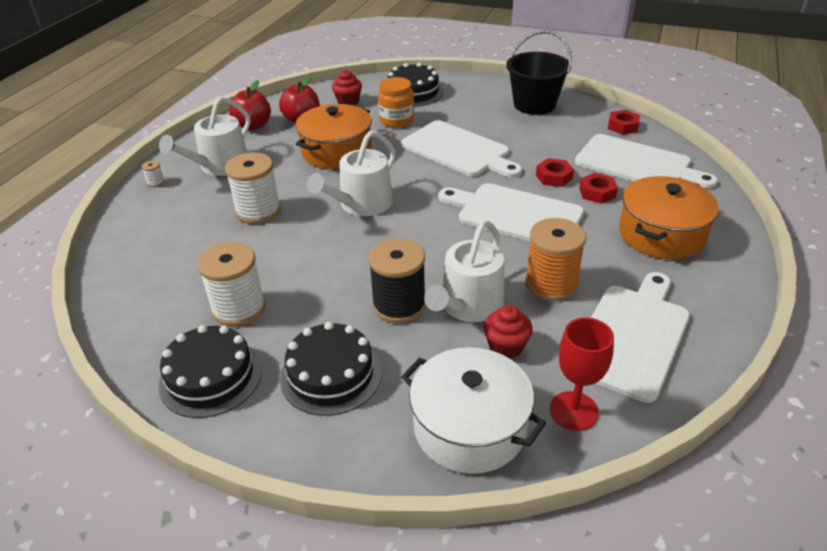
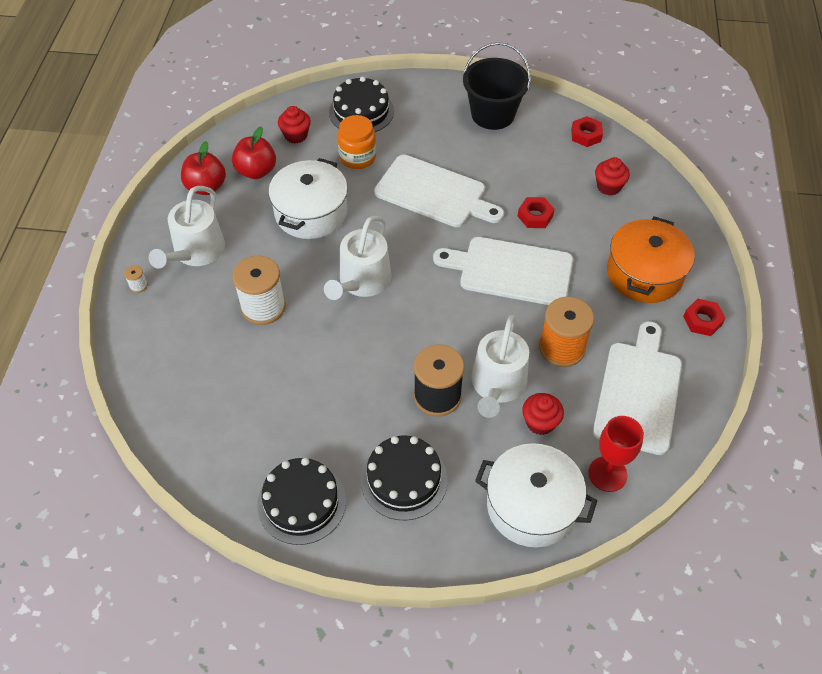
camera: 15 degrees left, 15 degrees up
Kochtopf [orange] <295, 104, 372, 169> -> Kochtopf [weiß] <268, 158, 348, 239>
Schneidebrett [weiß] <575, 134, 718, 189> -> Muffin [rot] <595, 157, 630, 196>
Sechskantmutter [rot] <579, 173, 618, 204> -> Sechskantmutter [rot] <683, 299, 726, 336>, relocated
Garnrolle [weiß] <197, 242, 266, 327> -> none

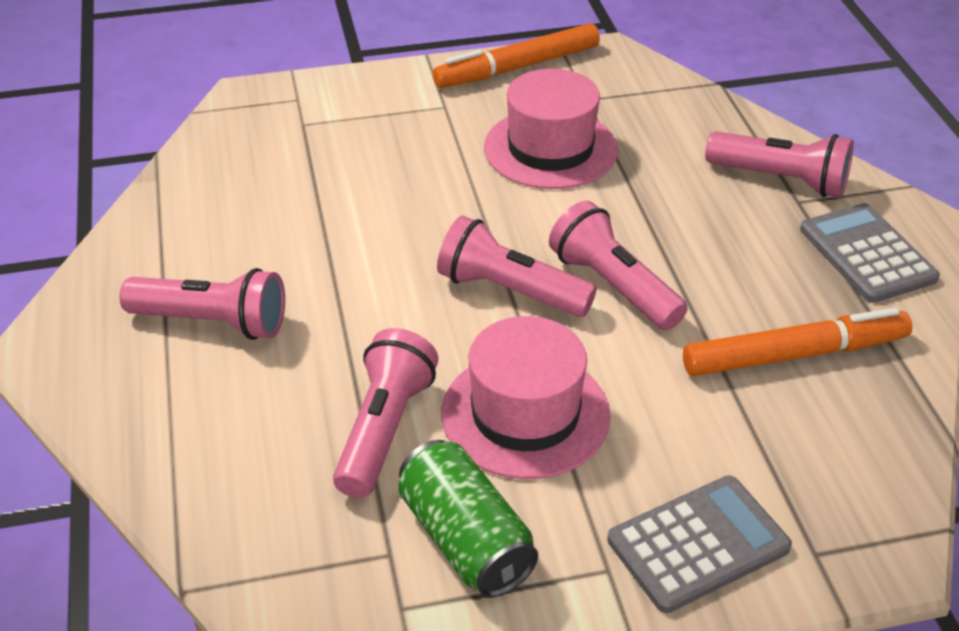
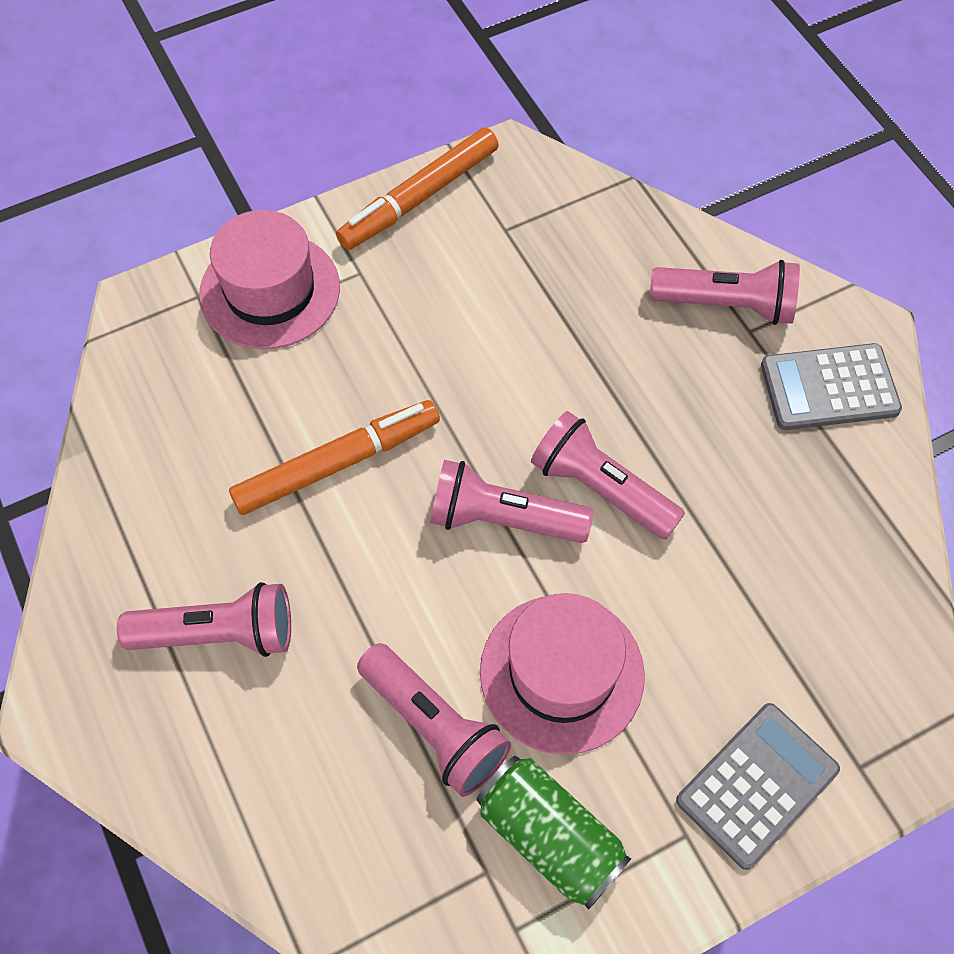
camera: 15 degrees left, 20 degrees up
Hut [rosa] <484, 69, 618, 189> -> Hut [rosa] <199, 210, 340, 349>, relocated
Filzstift [orange] <683, 307, 912, 376> -> Filzstift [orange] <229, 400, 440, 515>, relocated
Taschenlampe [rosa] <333, 328, 438, 498> -> Taschenlampe [rosa] <357, 643, 511, 797>, 135 degrees clockwise
Taschenrechner [grau] <800, 203, 940, 303> -> Taschenrechner [grau] <761, 343, 902, 430>, 60 degrees counterclockwise

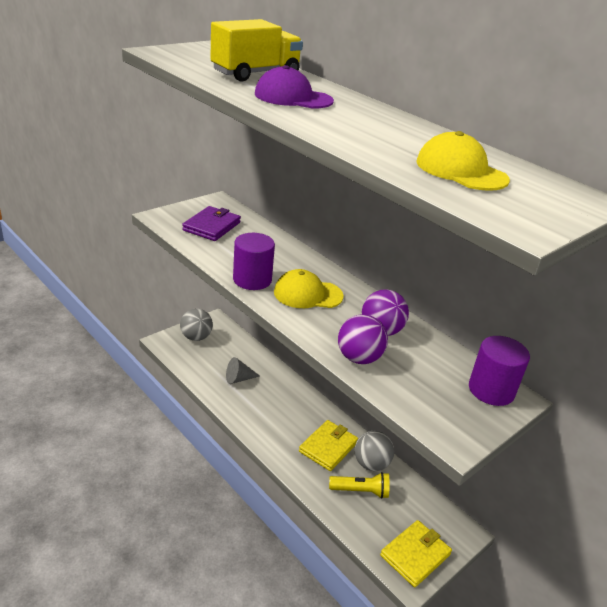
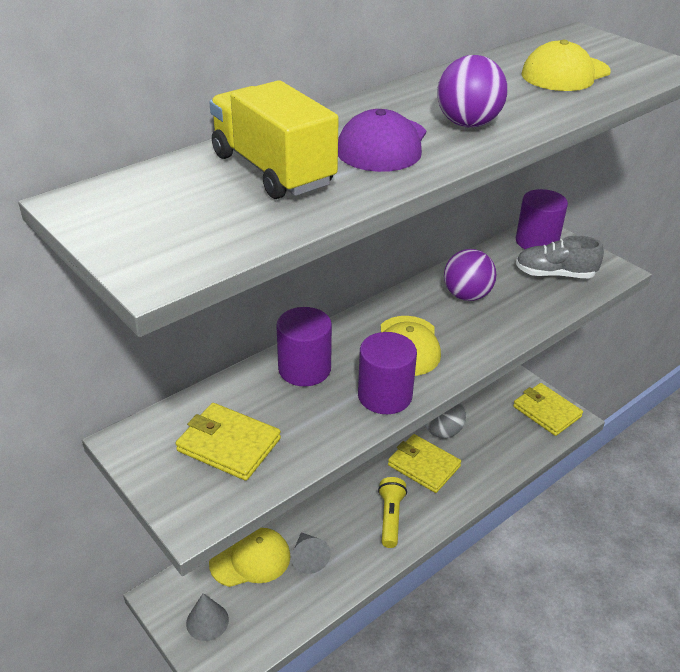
camera: 85 degrees left, 5 degrees up
Geldbörse [lila] <182, 206, 241, 241> -> Geldbörse [gelb] <176, 403, 281, 481>
Ball [grau] <180, 309, 213, 341> -> Kegel [grau] <186, 593, 229, 641>
none -> Kappe [gelb] <209, 528, 291, 587>
none -> Vollzylinder [lila] <276, 307, 332, 386>
Taschenlampe [gelb] <329, 472, 390, 499> -> Taschenlampe [gelb] <378, 477, 407, 548>, relocated
Ball [lila] <338, 315, 388, 364> -> Ball [lila] <437, 55, 507, 128>, relocated
none -> Schuh [grau] <516, 236, 604, 278>

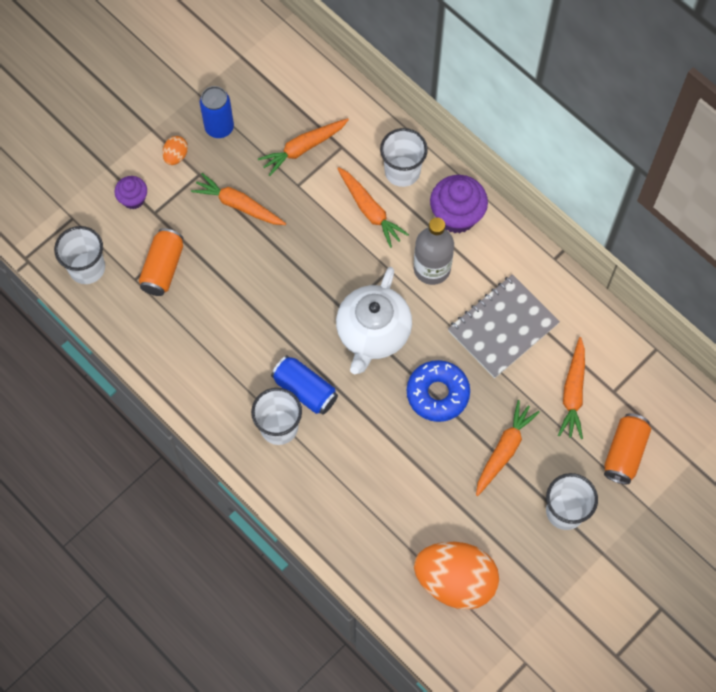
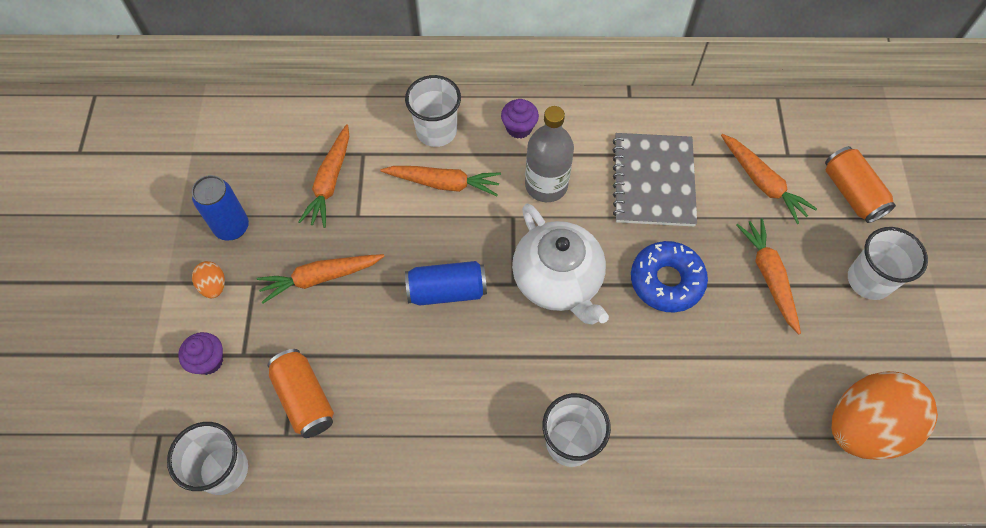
camera: 45 degrees left, 5 degrees down
Dose [blau] <271, 355, 338, 415> -> Dose [blau] <405, 261, 487, 306>, relocated
Muffin [lila] <430, 175, 488, 233> -> Muffin [lila] <501, 99, 539, 139>, x0.58

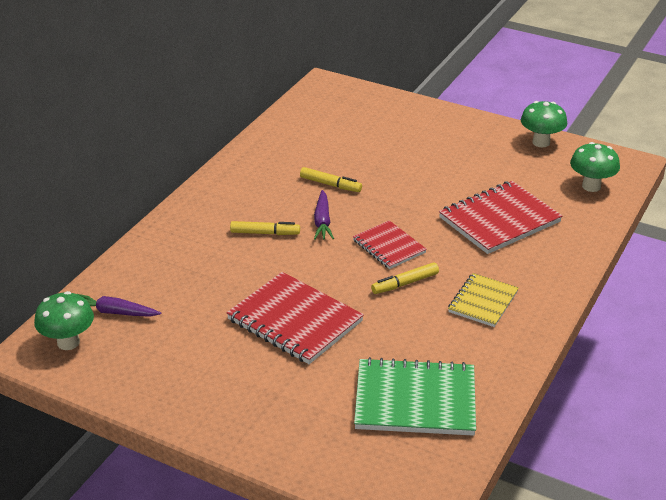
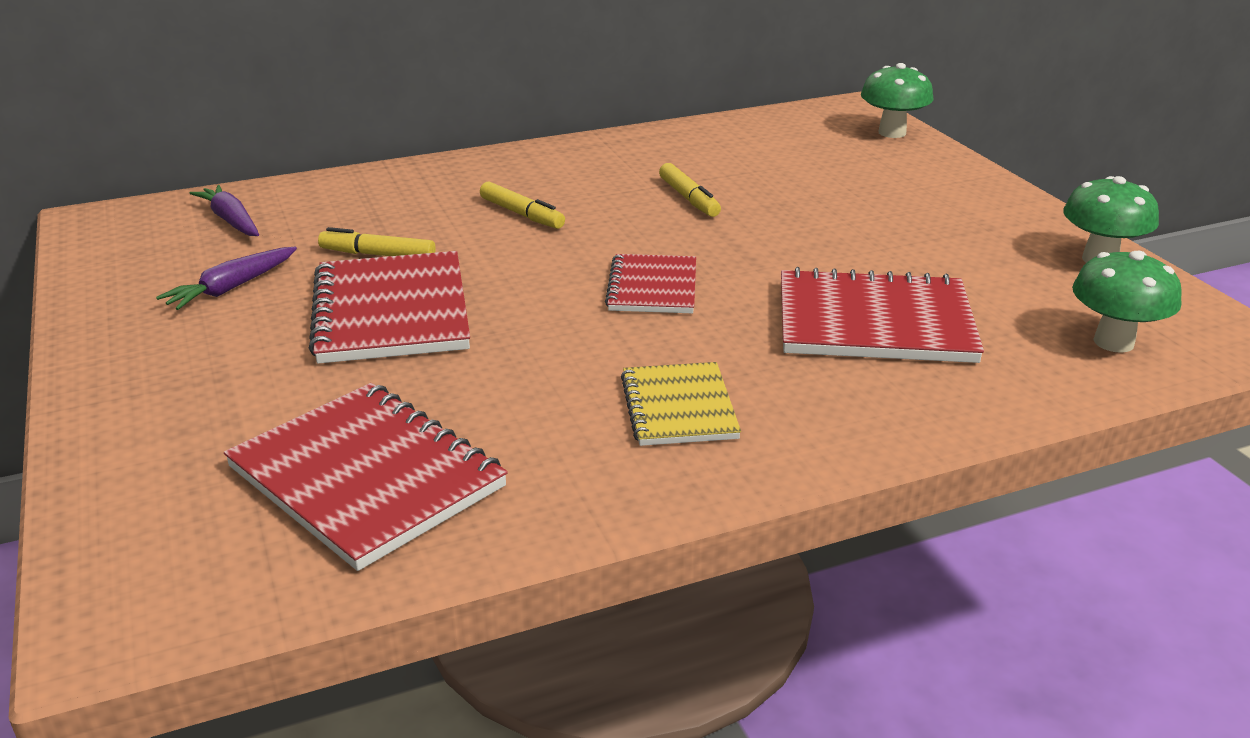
camera: 40 degrees right, 5 degrees down
Karotte [lila] <314, 190, 334, 240> -> Karotte [lila] <156, 247, 297, 310>, relocated
Notizbuch [grün] <354, 357, 476, 436> -> Notizbuch [rot] <224, 383, 508, 571>
Filzstift [gelb] <371, 263, 439, 294> -> Filzstift [gelb] <318, 227, 436, 256>, relocated
Notizbuch [gelb] <448, 273, 519, 327> -> Notizbuch [gelb] <621, 362, 741, 446>, 75 degrees counterclockwise
Pilz [grün] <34, 291, 94, 350> -> Pilz [grün] <861, 63, 933, 138>, relocated

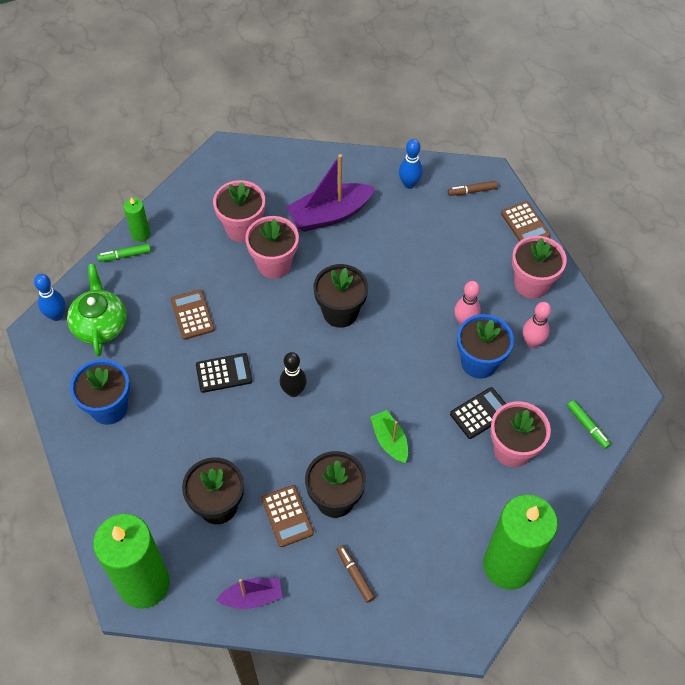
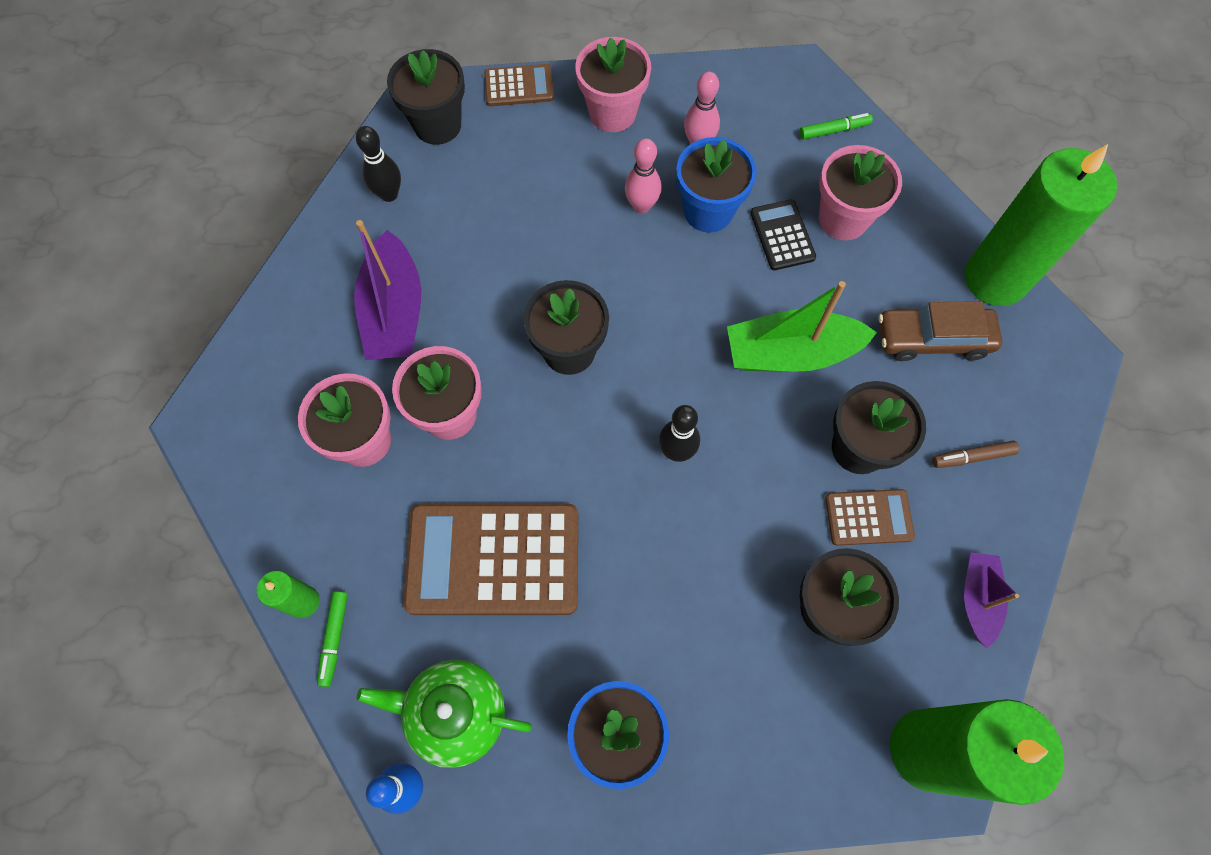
camera: 70 degrees left, 10 degrees up
Bowlingkegel [blau] <399, 139, 423, 189> -> Bowlingkegel [schwarz] <356, 126, 401, 202>
Filzstift [braun] <448, 181, 498, 196> -> Blumentopf [schwarz] <387, 49, 465, 145>
Taschenrechner [braun] <171, 289, 215, 340> -> Taschenrechner [braun] <403, 504, 578, 615>, x2.04
Boot [grün] <370, 410, 408, 463> -> Boot [grün] <727, 281, 877, 372>, x1.73
none -> Auto [braun] <878, 301, 1002, 361>
Taschenrechner [schwarz] <196, 353, 253, 393> -> none

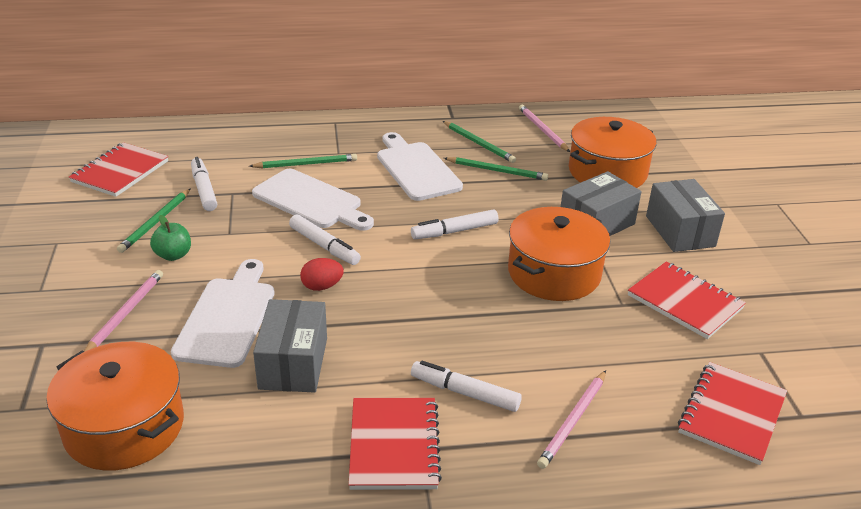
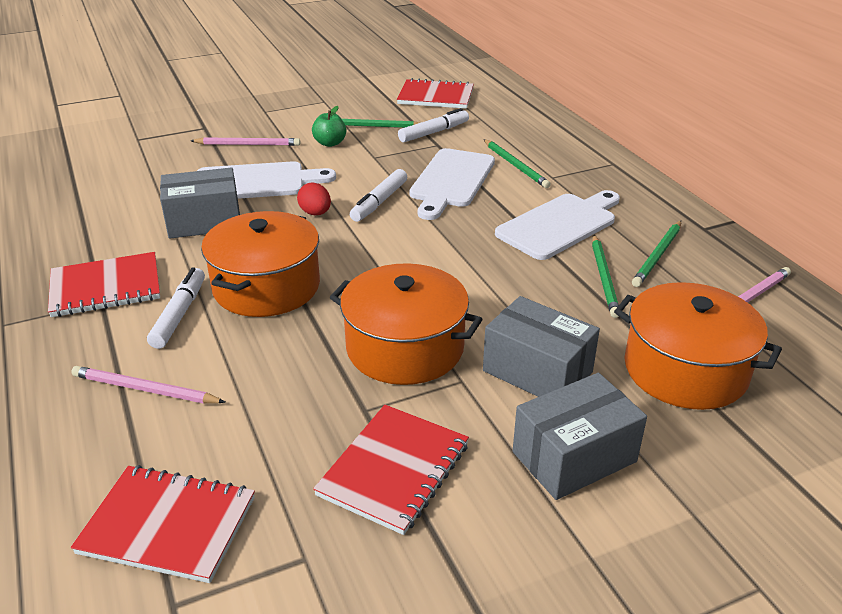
camera: 75 degrees right, 0 degrees up
Kochtopf [orange] <46, 342, 184, 471> -> Kochtopf [orange] <201, 211, 320, 317>, relocated
Filzstift [weiß] <411, 210, 499, 239> -> none

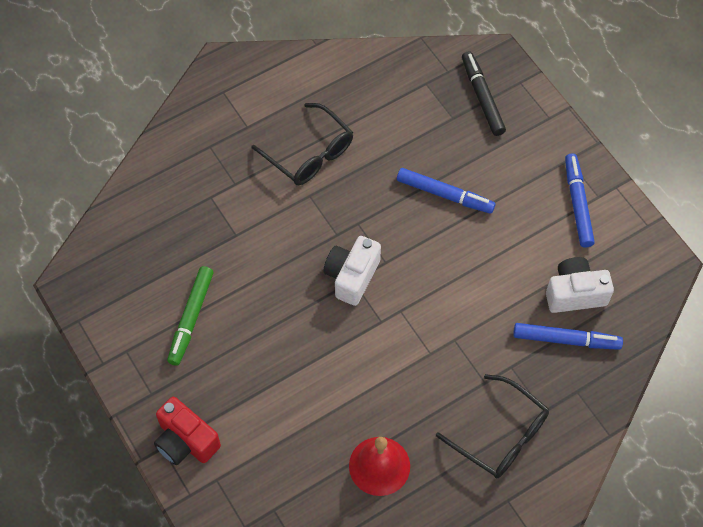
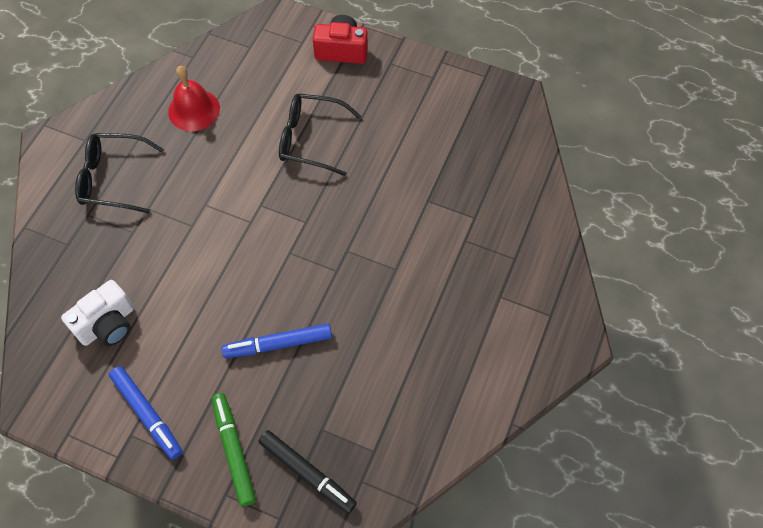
camera: 145 degrees right, 0 degrees up
Filzstift [grün] <167, 266, 214, 366> -> Filzstift [grün] <212, 393, 256, 506>, relocated
Brille [schwarz] <251, 103, 353, 185> -> Brille [schwarz] <279, 93, 361, 176>, relocated
Kamera [weiß] <323, 236, 381, 306> -> none
Filzstift [blau] <513, 323, 623, 350> -> none

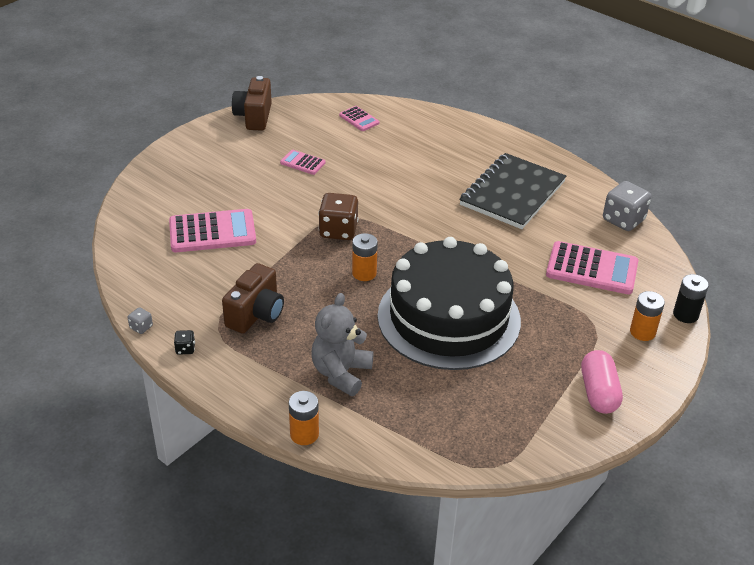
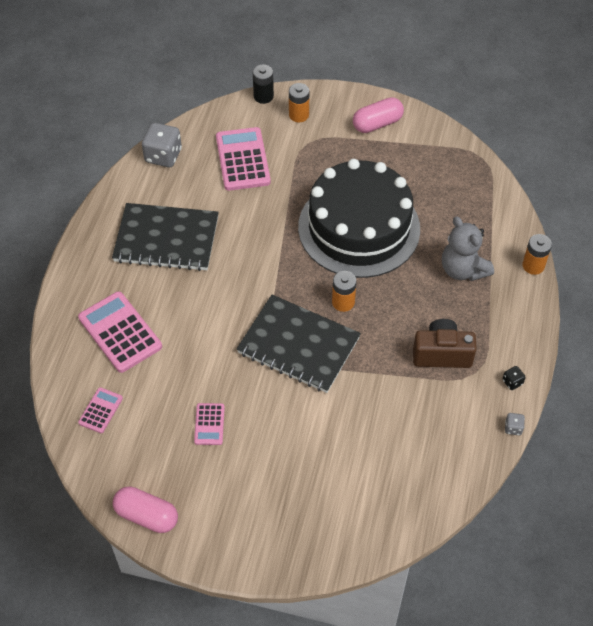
camera: 115 degrees left, 15 degrees up
Taschenrechner [rosa] <169, 209, 256, 252> -> Taschenrechner [rosa] <78, 291, 162, 373>, relocated
Kamera [braun] <232, 76, 272, 131> -> Kapsel [rosa] <113, 487, 178, 533>
Spielwürfel [braun] <318, 193, 358, 240> -> Notizbuch [schwarz] <237, 295, 361, 393>
Teddybär [grau] <311, 293, 374, 396> -> Teddybär [grau] <442, 216, 494, 281>, 60 degrees clockwise

